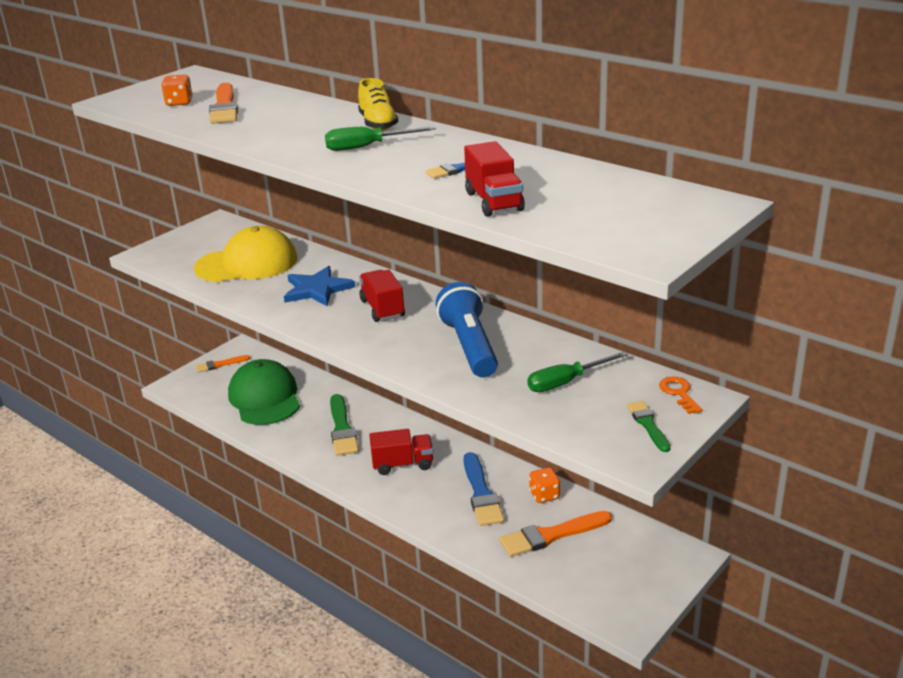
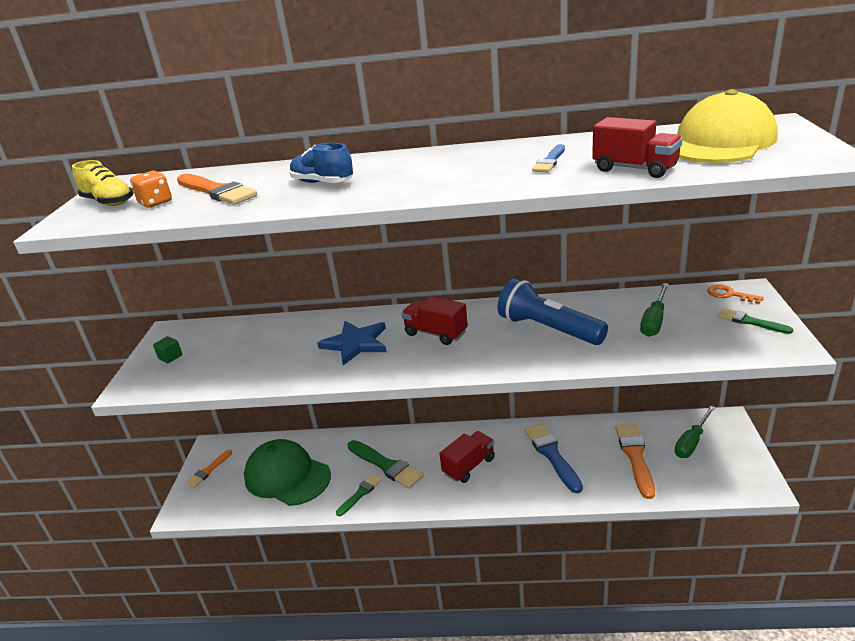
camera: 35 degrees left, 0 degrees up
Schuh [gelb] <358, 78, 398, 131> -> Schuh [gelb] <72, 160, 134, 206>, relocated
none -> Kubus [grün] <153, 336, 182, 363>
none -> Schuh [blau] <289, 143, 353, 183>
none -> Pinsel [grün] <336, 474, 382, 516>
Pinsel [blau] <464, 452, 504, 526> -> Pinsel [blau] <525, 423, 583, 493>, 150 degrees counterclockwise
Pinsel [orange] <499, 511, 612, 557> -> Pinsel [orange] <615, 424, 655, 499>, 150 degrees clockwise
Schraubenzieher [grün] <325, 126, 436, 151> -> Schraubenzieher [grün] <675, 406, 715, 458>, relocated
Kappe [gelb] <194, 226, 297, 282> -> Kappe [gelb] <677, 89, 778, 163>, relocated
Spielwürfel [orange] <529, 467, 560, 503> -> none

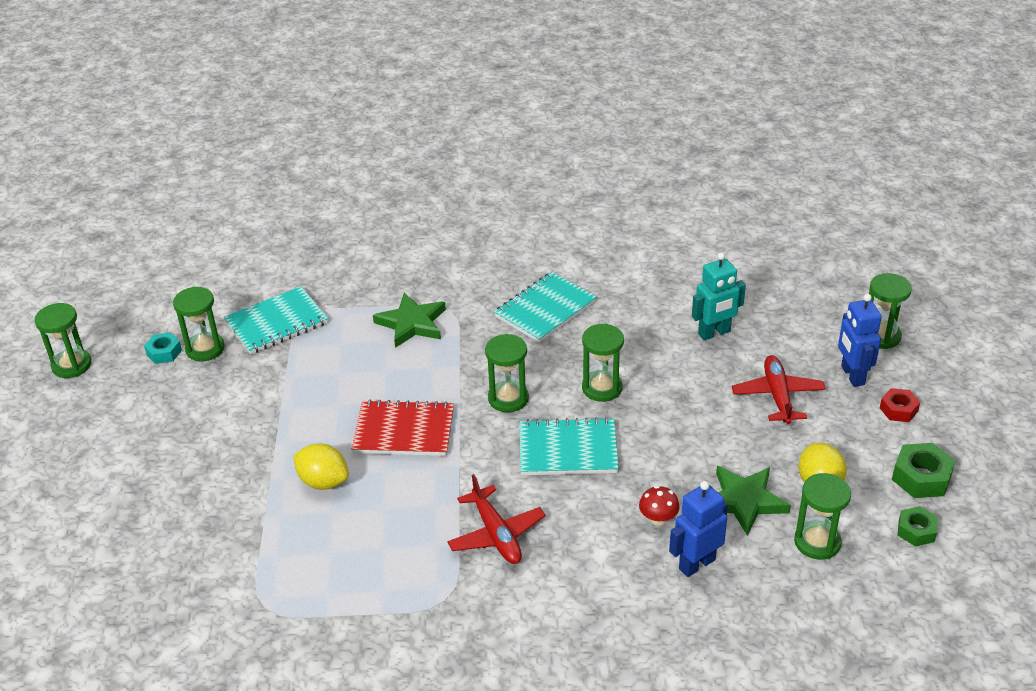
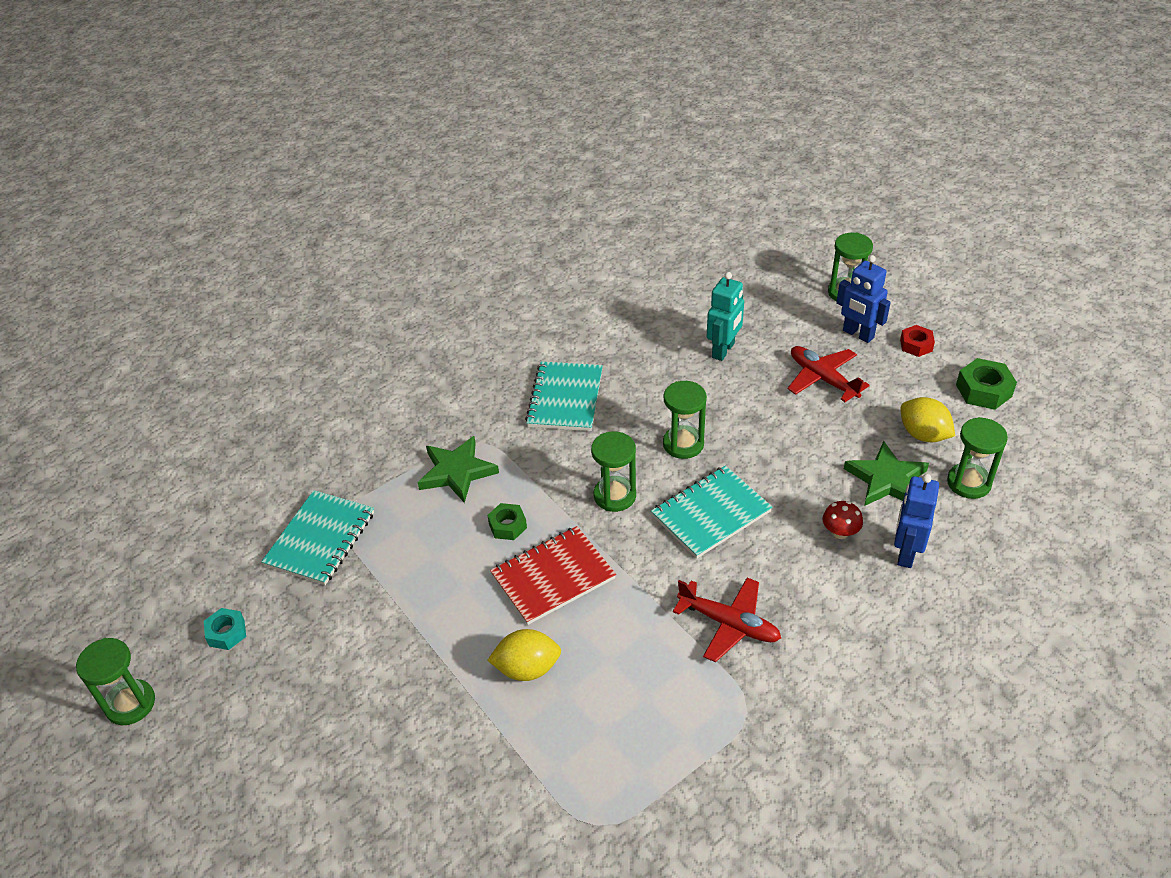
camera: 35 degrees left, 5 degrees up
Sechskantmutter [grün] <898, 506, 938, 547> -> Sechskantmutter [grün] <487, 503, 527, 540>, relocated
Sanduhr [grün] <173, 287, 225, 361> -> none

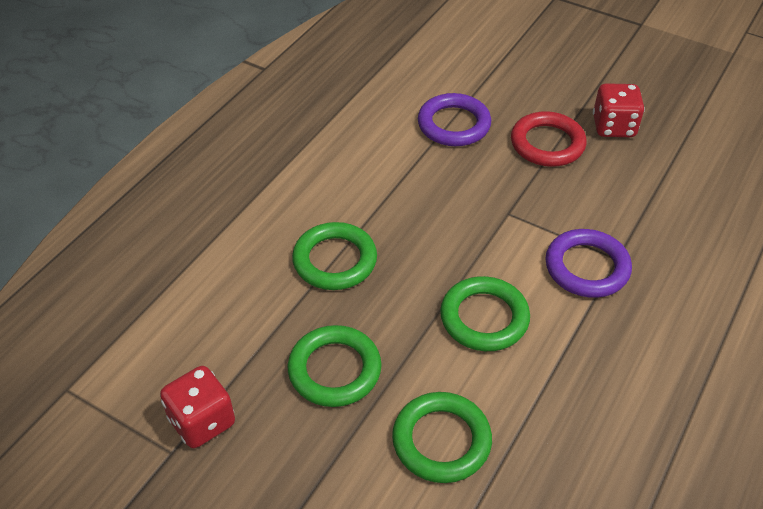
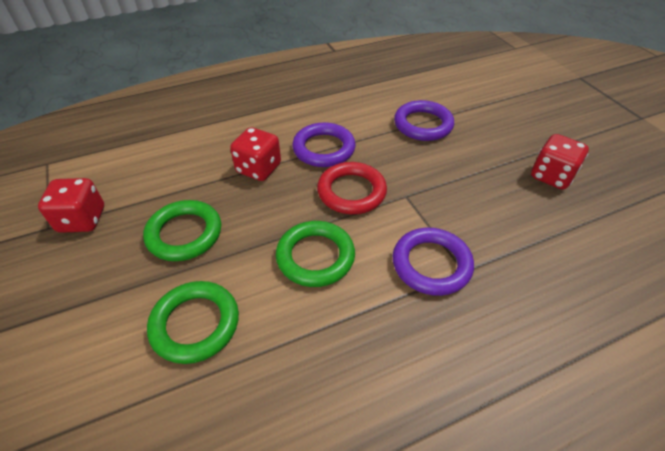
camera: 35 degrees right, 0 degrees up
Ring [grün] <292, 222, 377, 290> -> Spielwürfel [rot] <230, 127, 281, 181>
none -> Ring [lila] <292, 122, 356, 167>
Ring [rot] <511, 111, 587, 167> -> Ring [rot] <317, 162, 387, 214>, relocated

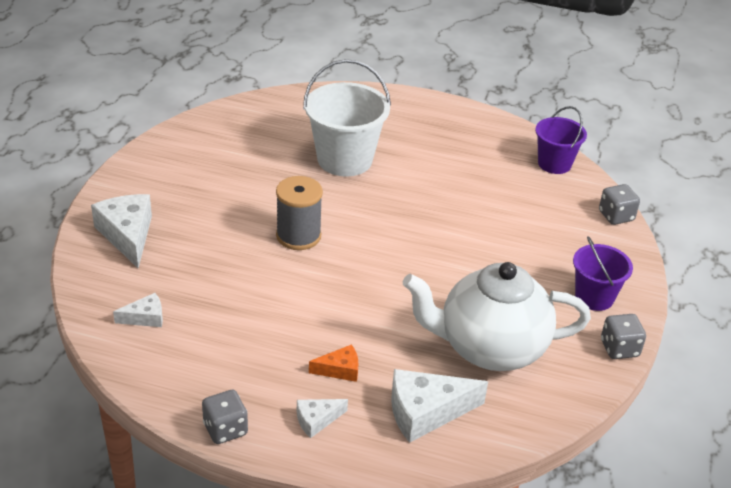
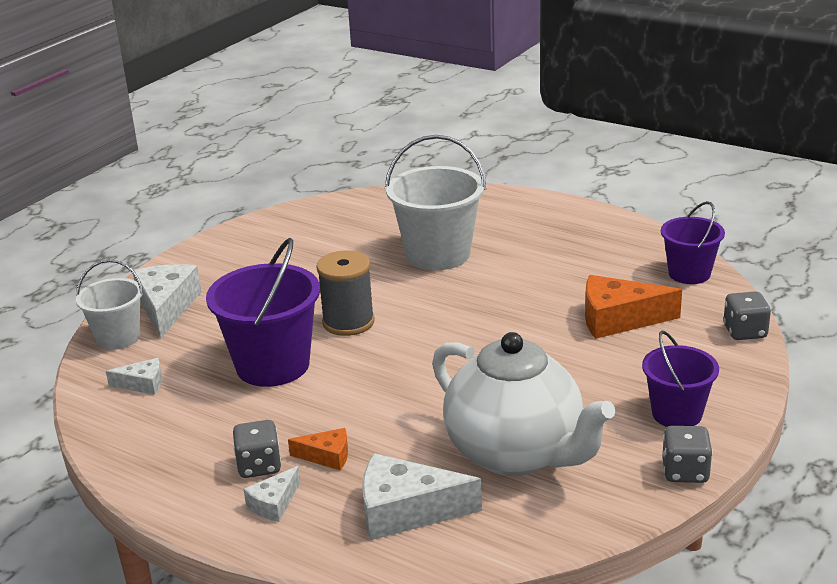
camera: 20 degrees right, 10 degrees down
none -> Eimer [weiß] <76, 260, 143, 350>
none -> Eimer [lila] <206, 238, 320, 387>
Spielwürfel [grau] <202, 390, 248, 444> -> Spielwürfel [grau] <233, 420, 281, 478>, relocated
Käse [weiß] <297, 399, 348, 438> -> Käse [weiß] <244, 466, 301, 522>, 45 degrees counterclockwise
Teekanne [weiß] <403, 262, 591, 371> -> Teekanne [weiß] <432, 332, 615, 476>, 150 degrees counterclockwise
none -> Käse [orange] <585, 275, 682, 339>

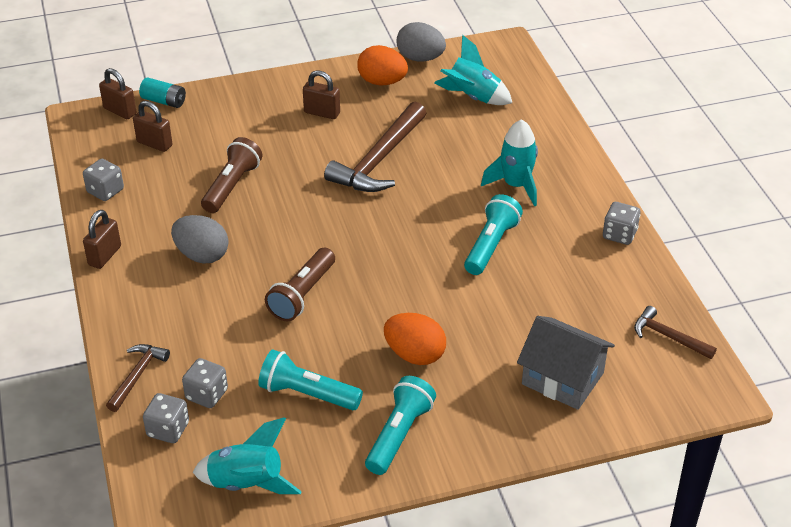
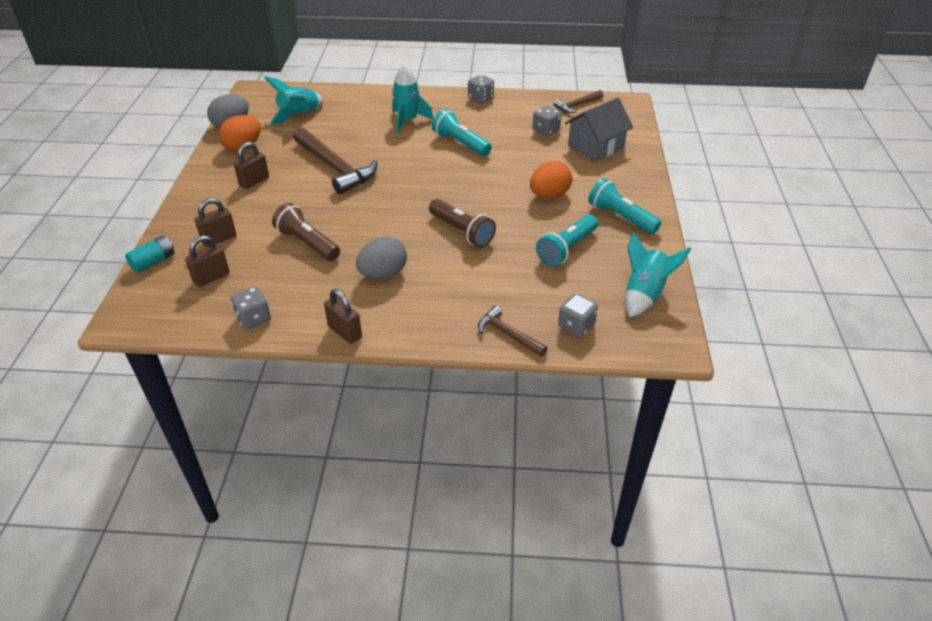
camera: 70 degrees left, 0 degrees up
Vorhängeschloss [braun] <99, 68, 136, 119> -> Vorhängeschloss [braun] <195, 198, 236, 247>, relocated
Spielwürfel [grau] <182, 358, 228, 408> -> Spielwürfel [grau] <533, 106, 562, 136>, relocated

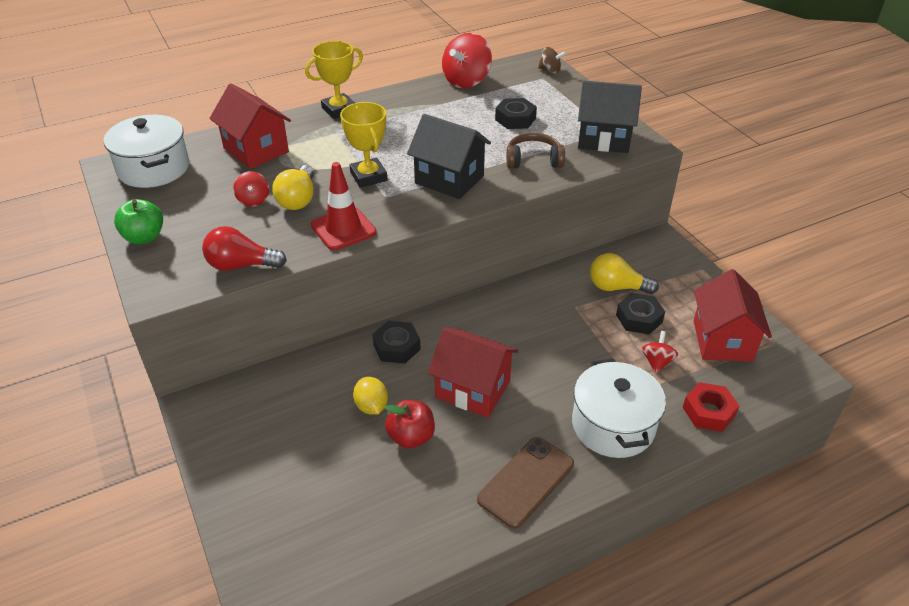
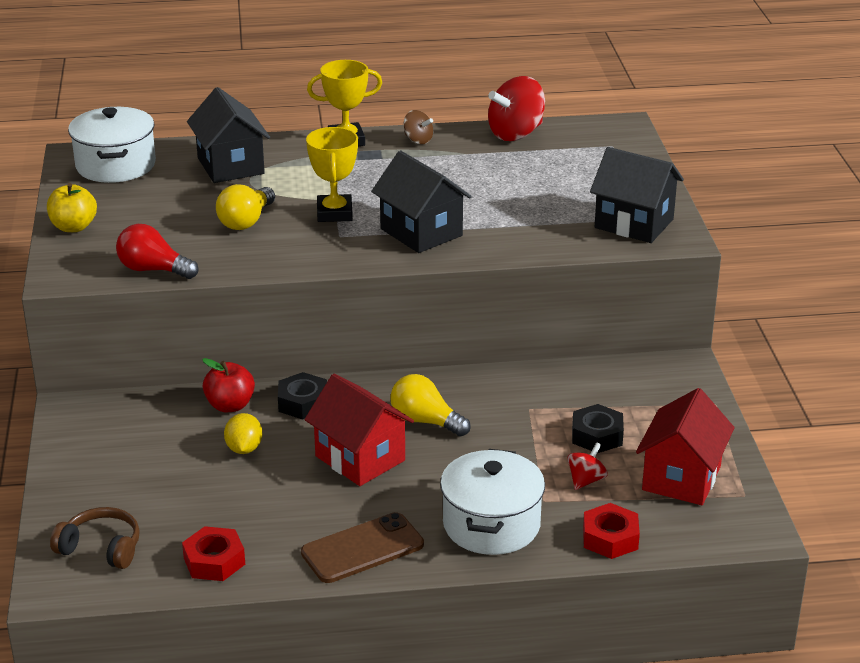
camera: 20 degrees right, 10 degrees down
Apfel [grün] <114, 199, 163, 244> -> Apfel [gelb] <47, 183, 97, 232>
Kopfhörer [braun] <506, 133, 565, 168> -> Kopfhörer [braun] <50, 507, 140, 569>, relocated
none -> Sechskantmutter [rot] <182, 526, 245, 581>
Haus [rot] <209, 83, 291, 169> -> Haus [schwarz] <187, 87, 270, 183>
Apfel [rot] <385, 400, 435, 449> -> Apfel [rot] <202, 358, 255, 412>, relocated
Glühbirne [gelb] <590, 253, 659, 294> -> Glühbirne [gelb] <390, 374, 471, 437>, relocated
Kreisel [braun] <537, 47, 566, 74> -> Kreisel [braun] <404, 110, 433, 144>, relocated
Kreisel [rot] <233, 171, 269, 207> -> none
Leitkegel [rot] <311, 162, 377, 250> -> none
Sechskantmutter [schwarz] <495, 98, 537, 129> -> none

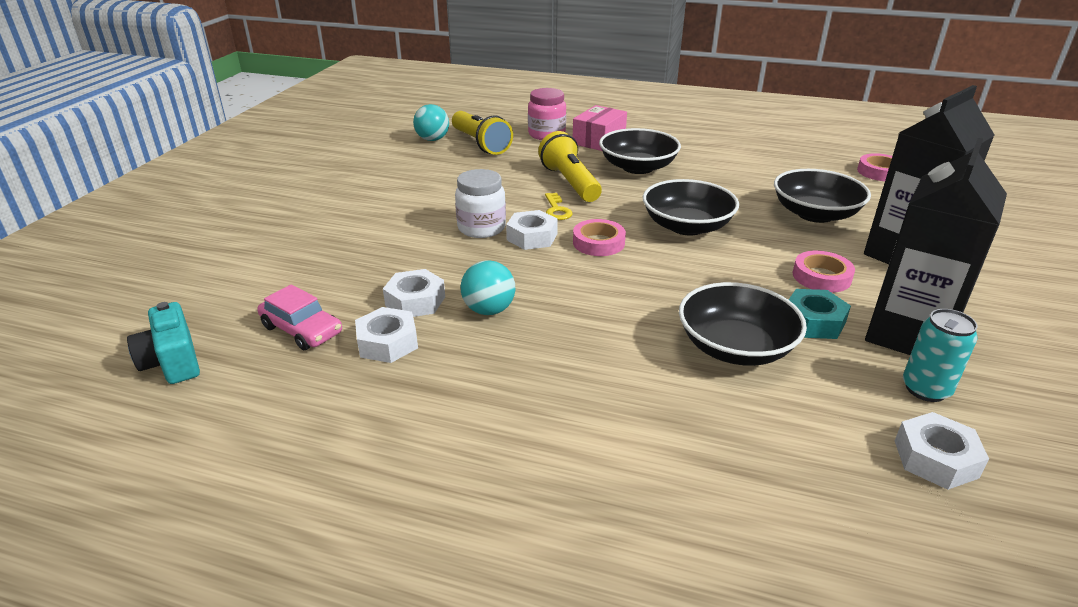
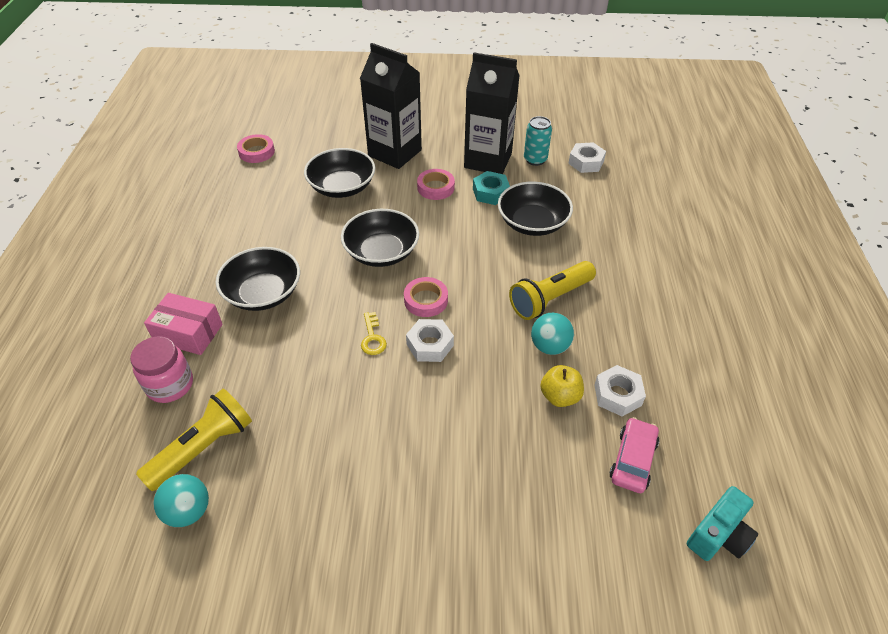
camera: 105 degrees left, 15 degrees up
Schlüssel [gelb] <545, 193, 573, 220> -> Schlüssel [gelb] <361, 312, 387, 355>, 105 degrees clockwise
Taschenlampe [gelb] <538, 131, 602, 202> -> Taschenlampe [gelb] <509, 261, 596, 320>, relocated
Sechskantmutter [weiß] <383, 269, 445, 317> -> Apfel [gelb] <540, 365, 584, 407>
Einmachglas [weiß] <455, 169, 506, 238> -> none

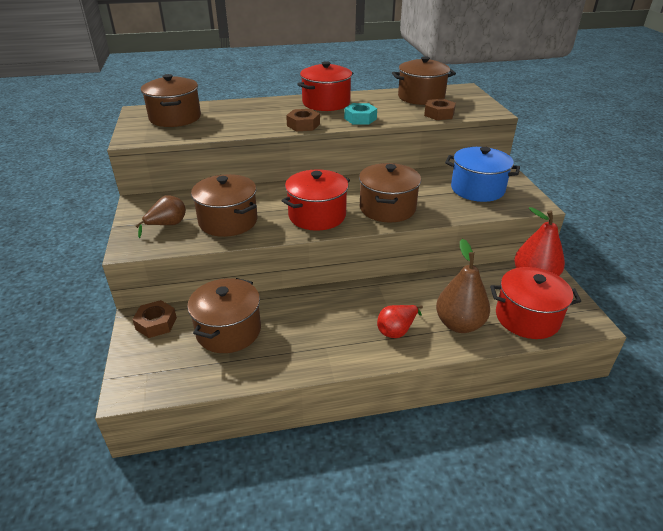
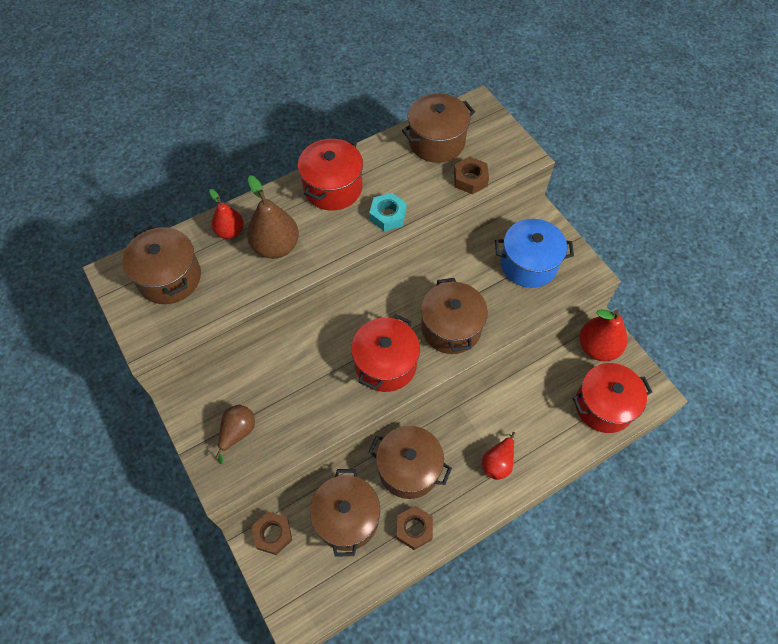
camera: 20 degrees left, 25 degrees up
none -> Birne [rot] <209, 189, 244, 239>
Birne [braun] <436, 239, 490, 333> -> Birne [braun] <247, 175, 299, 259>, relocated
Kochtopf [braun] <191, 174, 257, 237> -> Kochtopf [braun] <369, 426, 452, 499>, relocated
Sechskantmutter [braun] <286, 109, 320, 131> -> Sechskantmutter [braun] <397, 506, 433, 550>, relocated

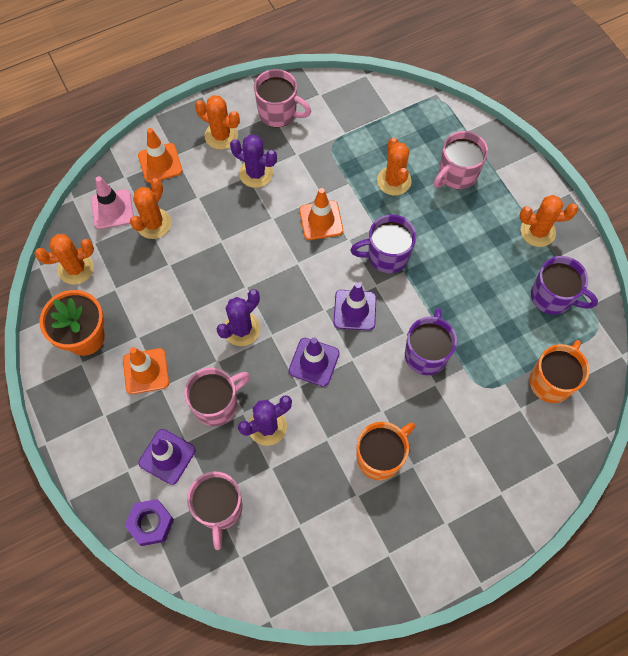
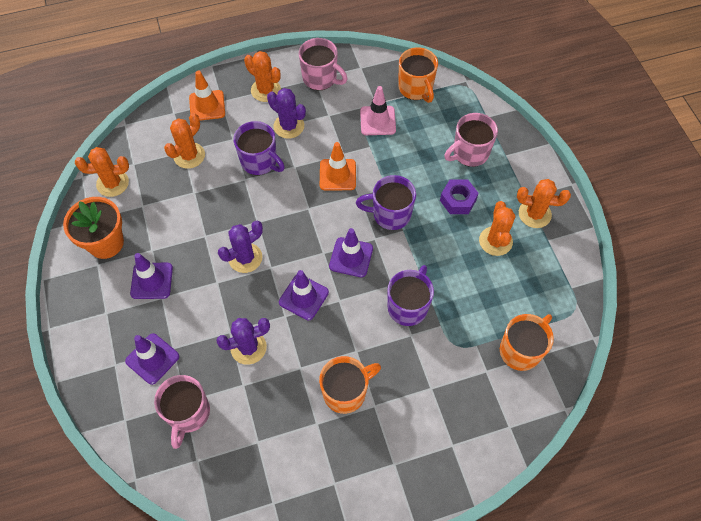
camera: 10 degrees right, 5 degrees down
Leitkegel [orange] <123, 347, 169, 394> -> Leitkegel [lila] <130, 253, 173, 299>
Tasse [lila] <531, 256, 598, 315> -> Tasse [lila] <233, 121, 285, 175>, relocated
Leitkegel [rosa] <91, 176, 134, 229> -> Leitkegel [rosa] <360, 86, 396, 135>, relocated
none -> Tasse [orange] <398, 47, 438, 103>
Sechskantmutter [lila] <125, 499, 174, 546> -> Sechskantmutter [lila] <440, 179, 479, 214>, relocated
Kaktus [orange] <377, 138, 412, 196> -> Kaktus [orange] <479, 201, 515, 256>, relocated
Tasse [rosa] <184, 368, 250, 426> -> none

